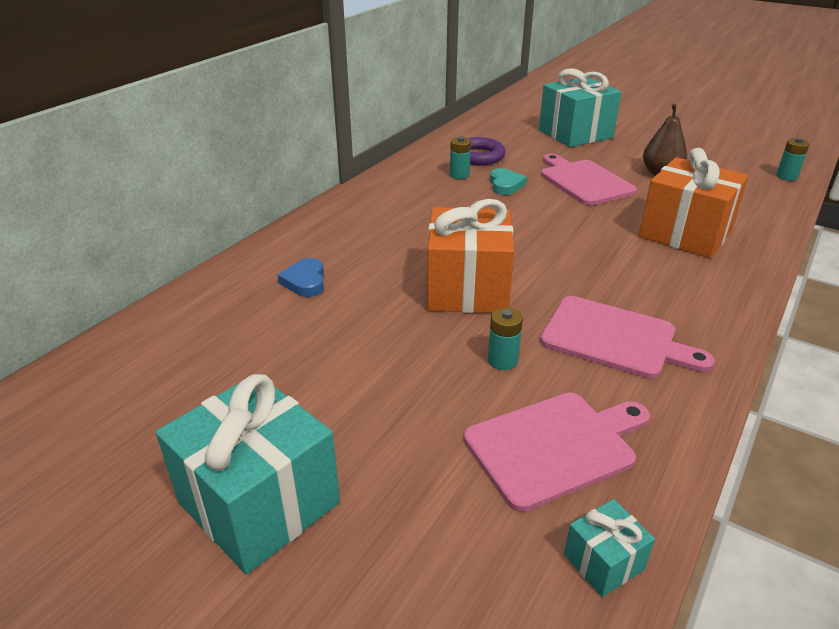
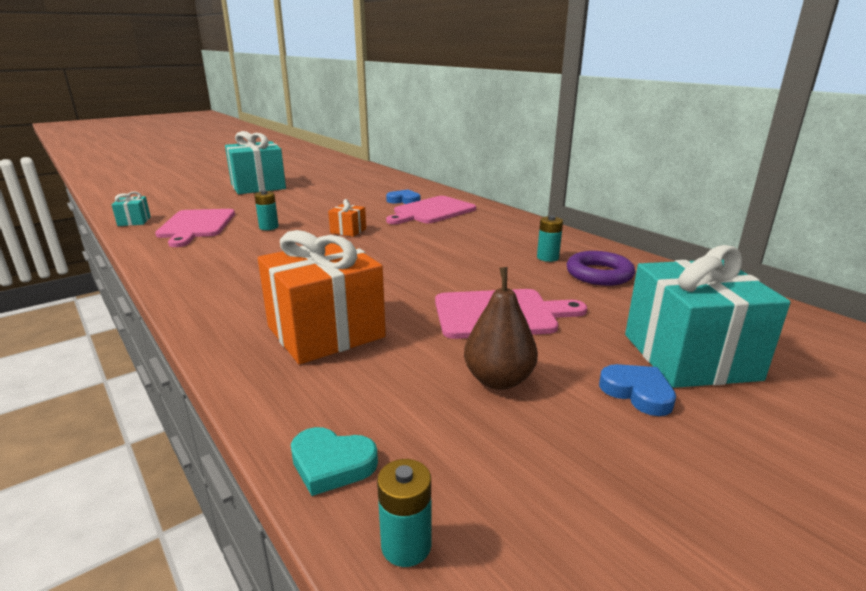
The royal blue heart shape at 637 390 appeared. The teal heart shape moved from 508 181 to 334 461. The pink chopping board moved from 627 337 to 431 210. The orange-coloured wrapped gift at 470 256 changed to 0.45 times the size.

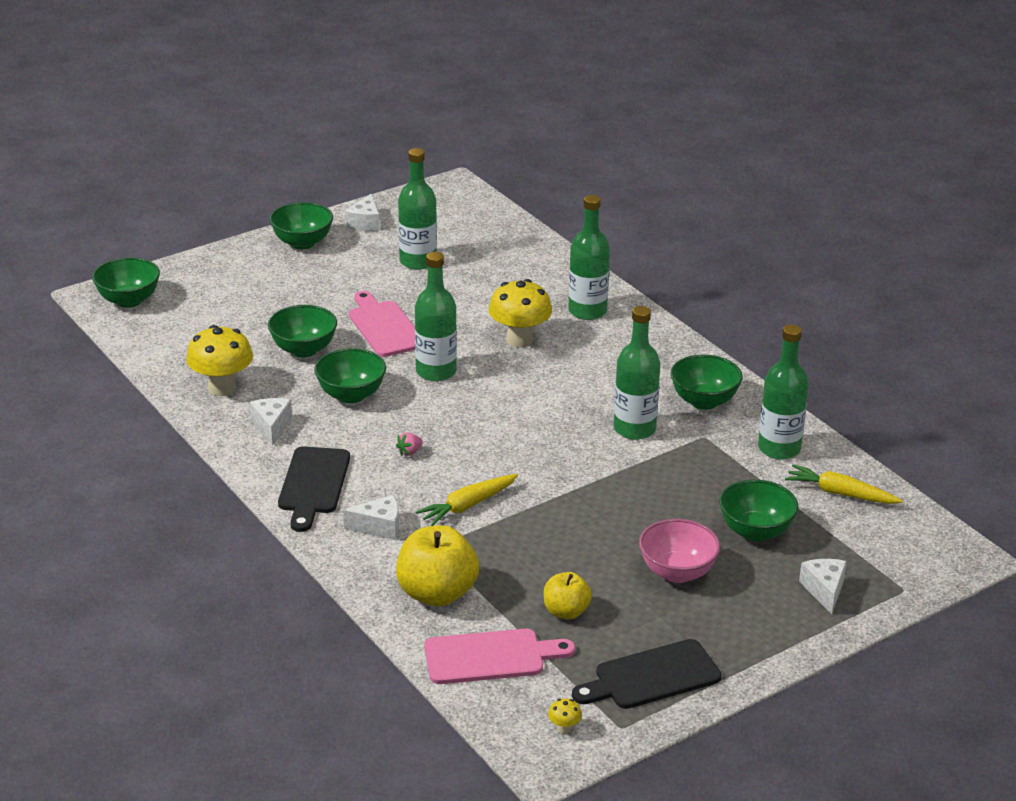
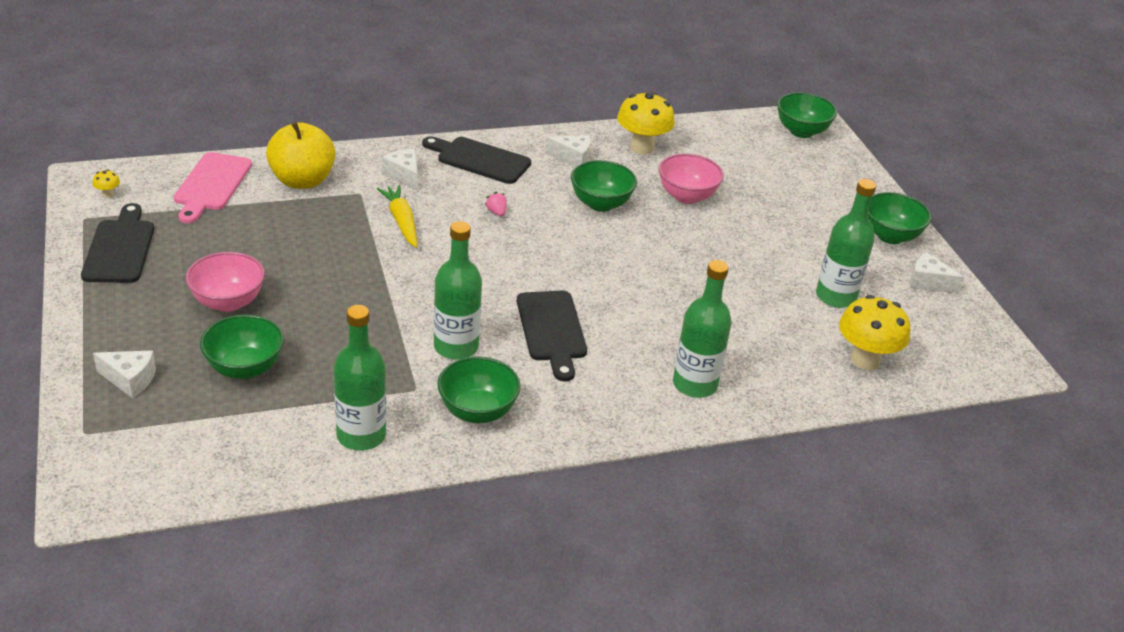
The pink chopping board at 382 324 disappeared. The emerald drink bottle at 436 316 disappeared. The yellow apple at 568 595 disappeared. The yellow toy carrot at 844 484 disappeared. The black chopping board at 552 336 appeared. The yellow mushroom moved from 520 313 to 874 332. The emerald bowl at 302 331 became the pink bowl at 691 179. The snow-white cheese wedge at 371 517 turned 135 degrees clockwise.

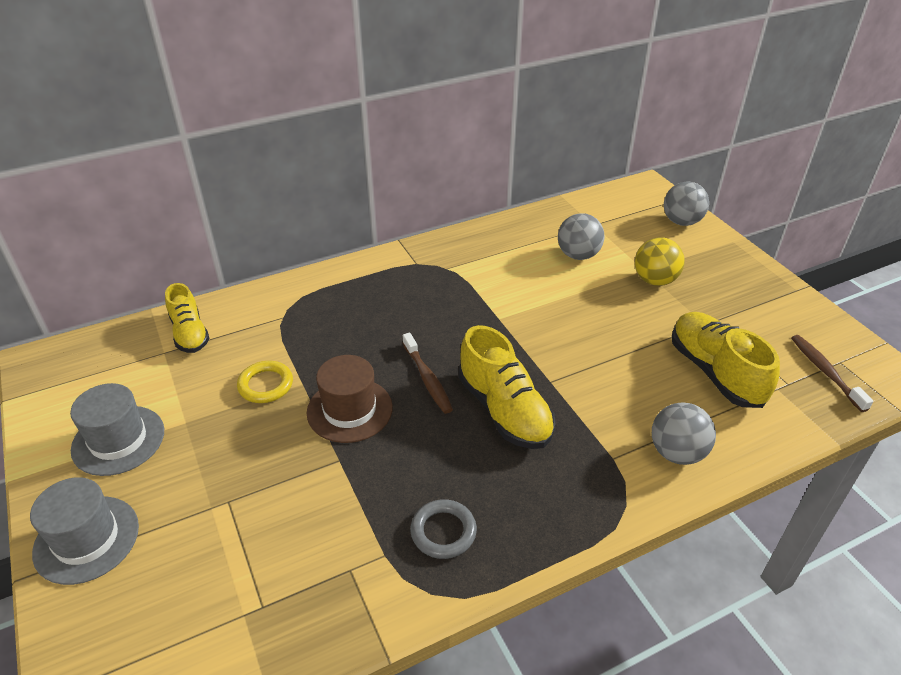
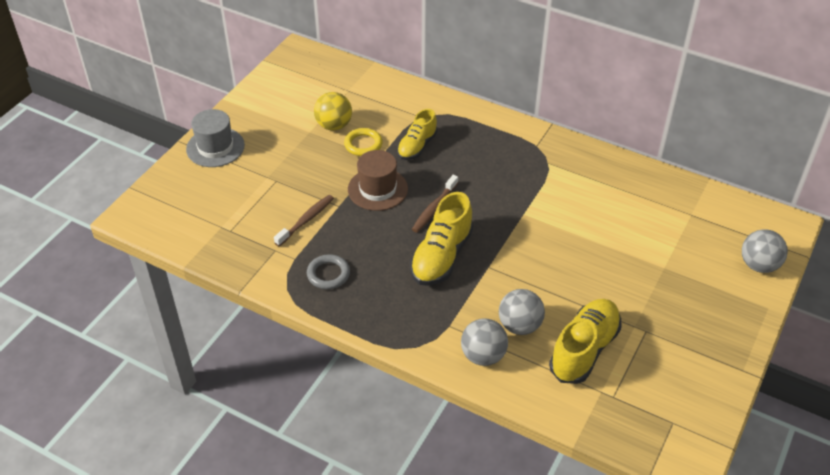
The gray hat at 117 429 disappeared. The yellow shoe moved from 187 318 to 417 134. The gray play ball moved from 581 236 to 522 312. The yellow play ball moved from 659 261 to 333 111. The russet toothbrush moved from 832 373 to 304 221.

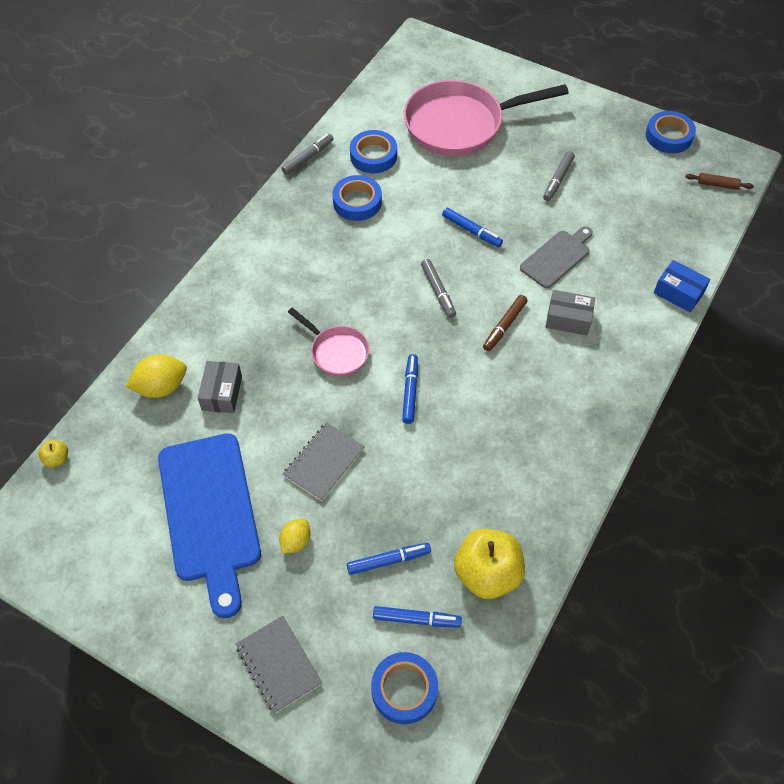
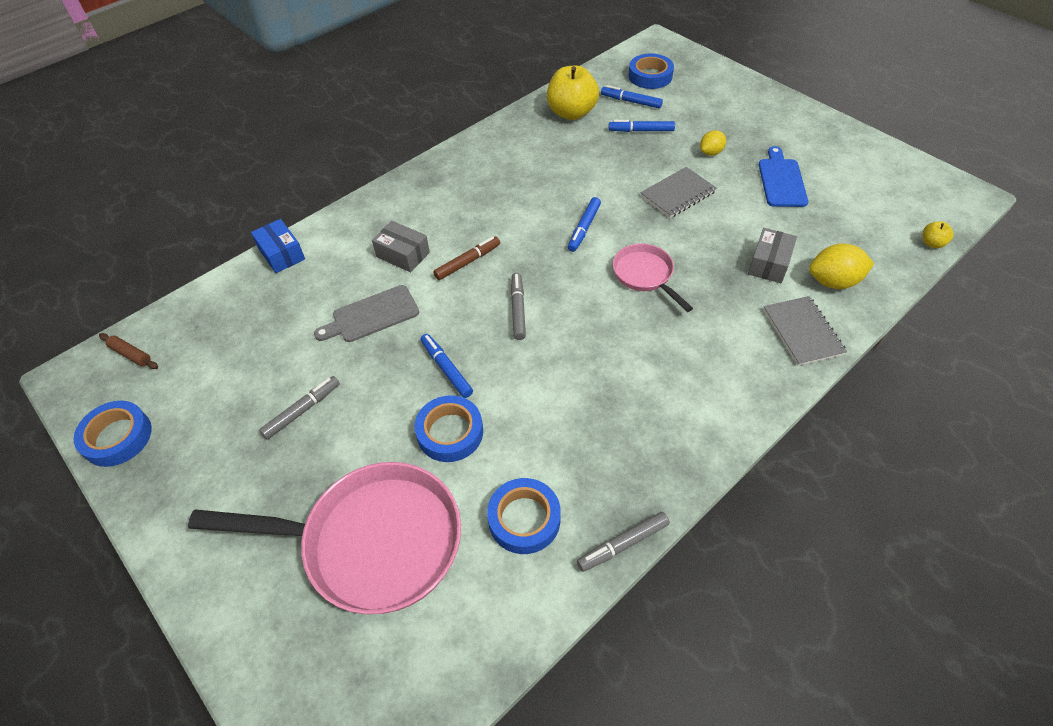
The gray notepad moved from 279 665 to 805 331. The royal blue roll of tape moved from 357 198 to 448 428. The royal blue chopping board at 209 525 changed to 0.55 times the size.

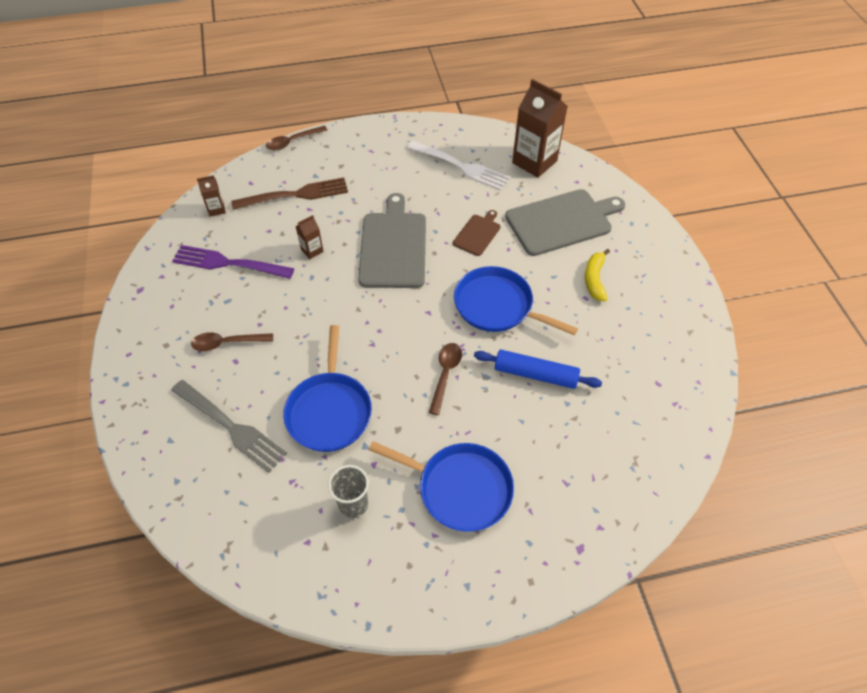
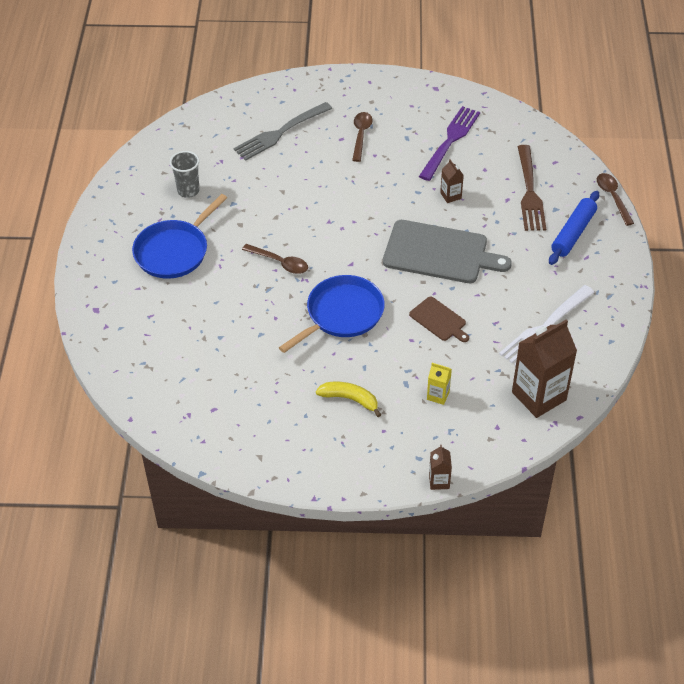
The royal blue frying pan at 327 388 disappeared. The russet carton moved from 211 196 to 440 467. The royal blue dough roller moved from 538 369 to 574 228. The gray chopping board at 565 222 was replaced by the yellow carton at 439 384.

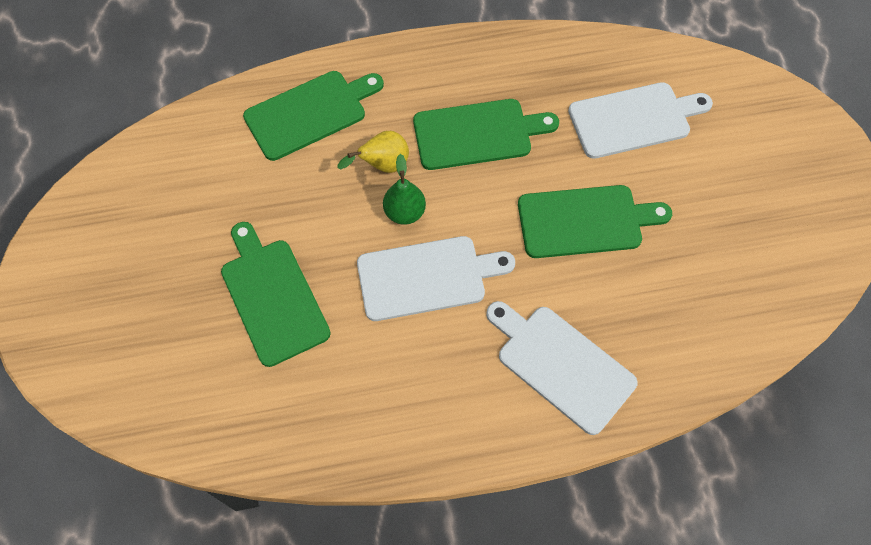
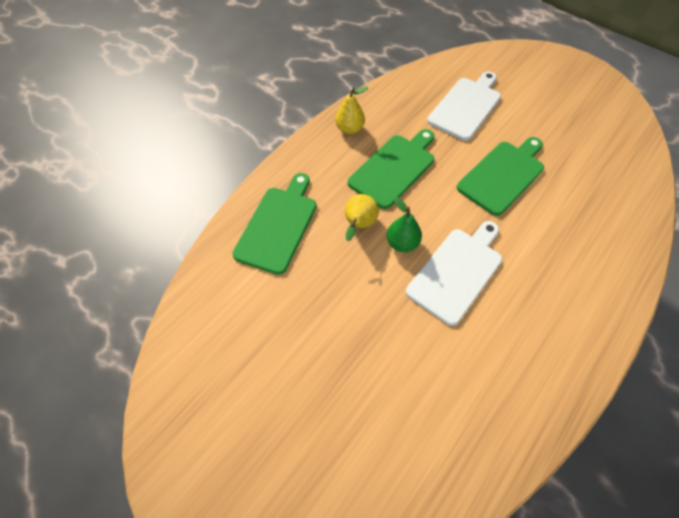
The emerald chopping board at 276 294 disappeared. The snow-white chopping board at 562 368 disappeared. The yellow toy pear at 351 110 appeared.

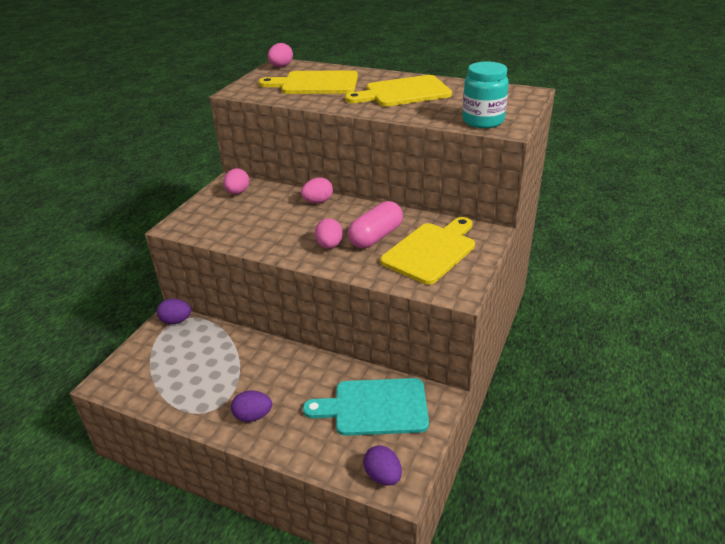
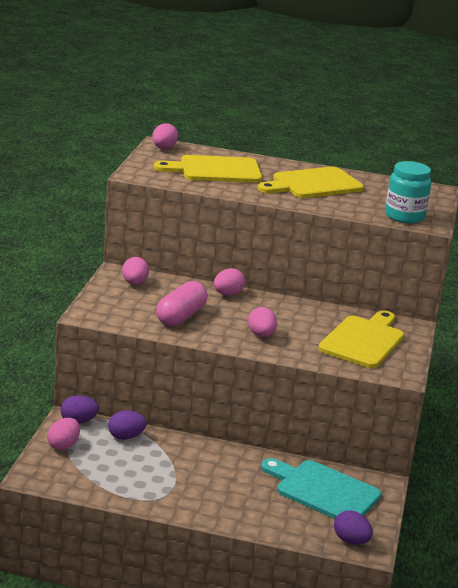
The pink toy egg at 63 434 appeared. The royal purple toy egg moved from 251 406 to 127 425. The pink capsule moved from 375 224 to 181 303. The teal chopping board at 366 407 turned 45 degrees clockwise.

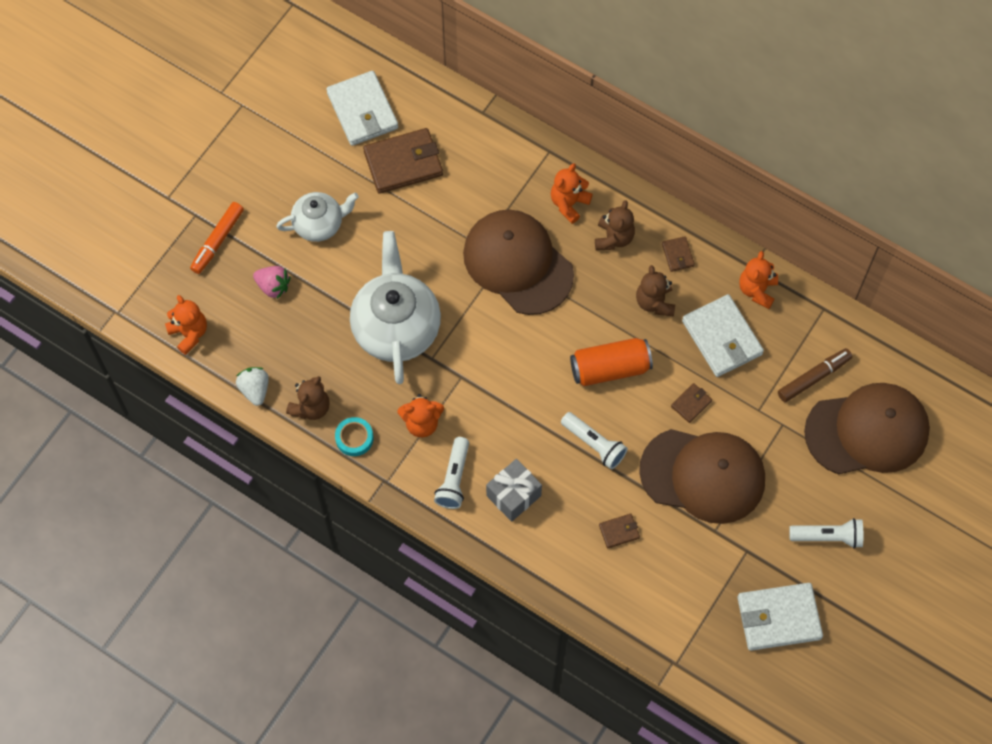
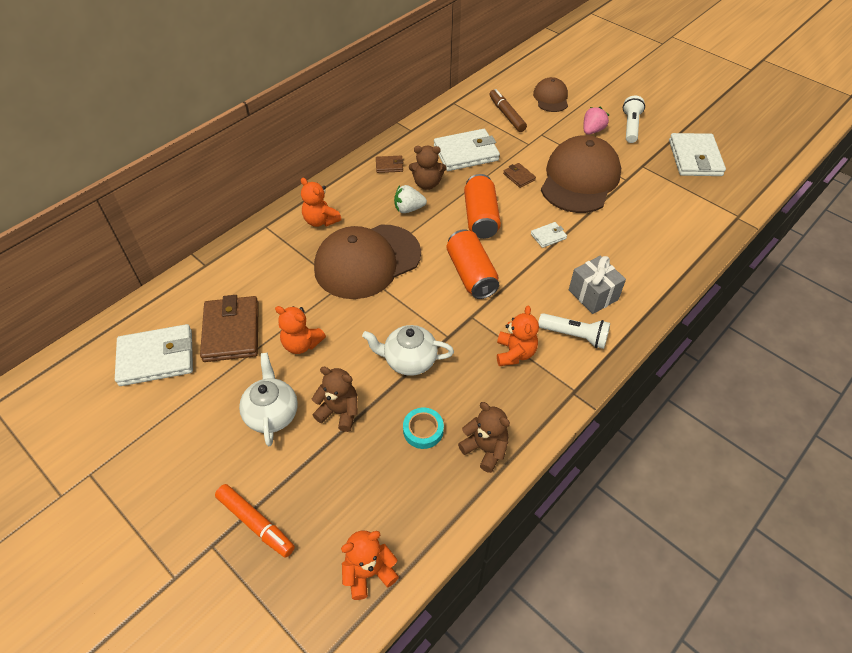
The russet billfold at 619 531 disappeared. The orange-coloured can at 473 264 appeared. The snow-white toy strawberry moved from 252 386 to 410 199. The pink toy strawberry moved from 272 282 to 596 121. The teal roll of tape moved from 354 436 to 423 428. The russet teddy moved from 615 225 to 335 399. The orange-coloured teddy moved from 758 280 to 300 330. The snow-white pocket torch at 594 440 was replaced by the snow-white billfold at 549 235. The snow-white teapot at 395 307 changed to 0.58 times the size. The russet baseball cap at 867 429 changed to 0.52 times the size.

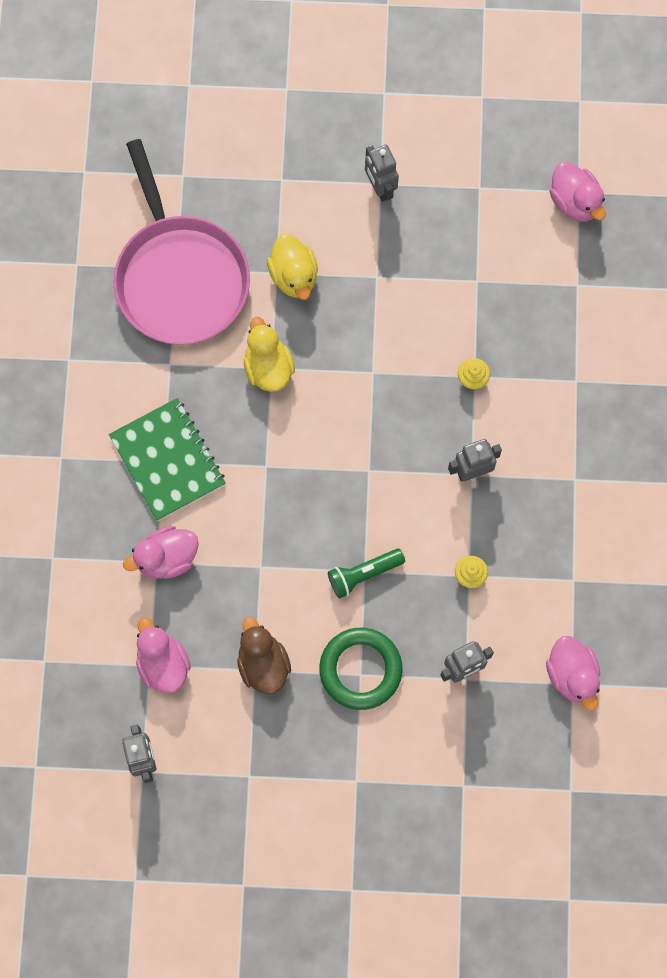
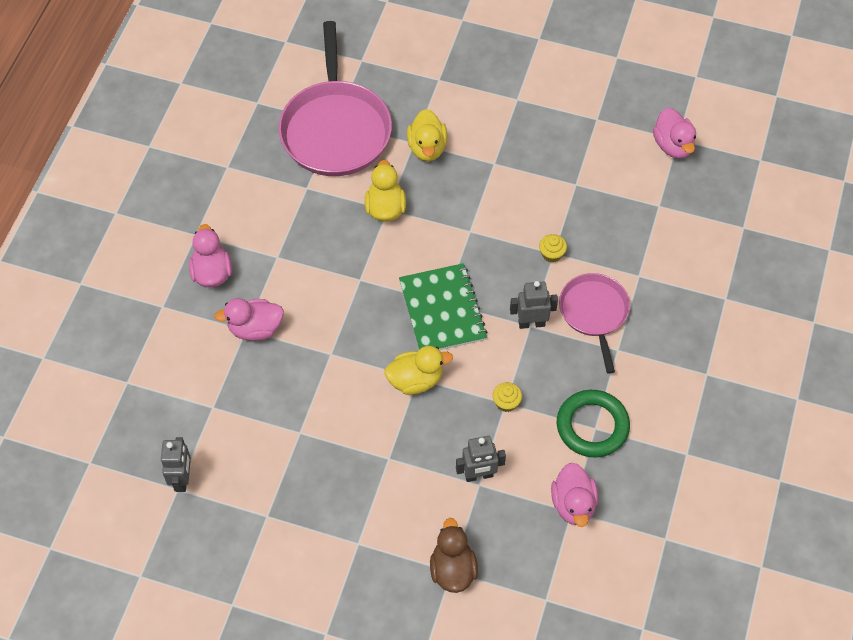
The gray robot figure at 382 173 disappeared. The pink frying pan at 594 323 appeared. The emerald notepad moved from 167 459 to 443 306. The pink duck moved from 163 655 to 210 255. The russet duck moved from 264 655 to 454 555. The emerald ring moved from 360 669 to 593 424. The emerald pocket torch at 366 573 was replaced by the yellow duck at 419 370.

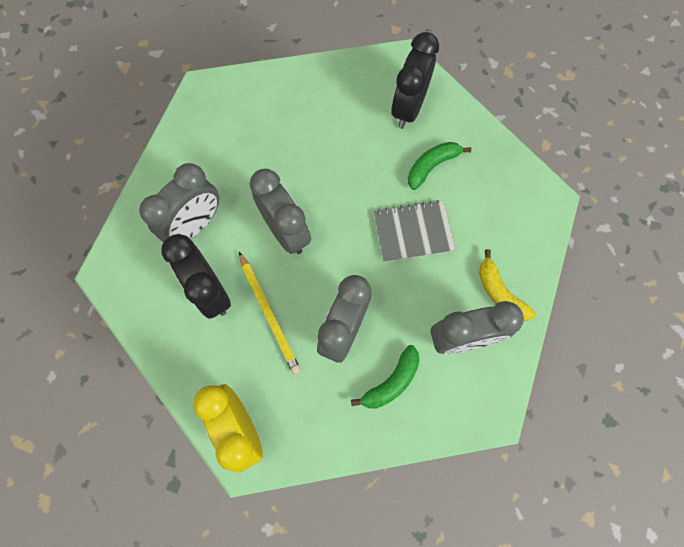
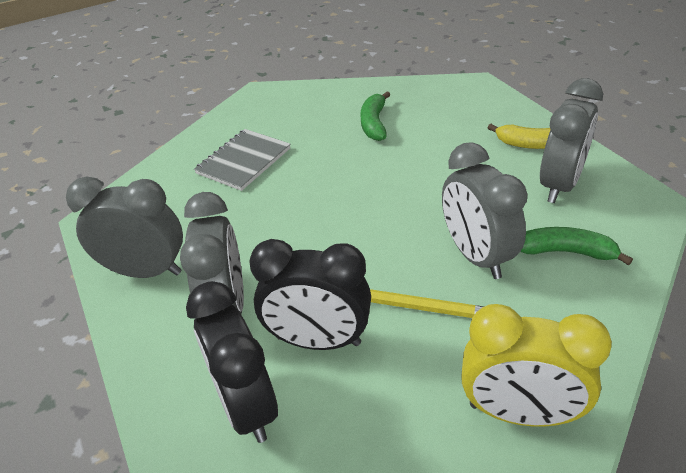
The gray bedside clock moved from 280 211 to 124 227. The gray notepad moved from 414 231 to 242 160. The black bedside clock moved from 415 80 to 232 362. The emerald banana fruit at 385 376 turned 75 degrees counterclockwise.

